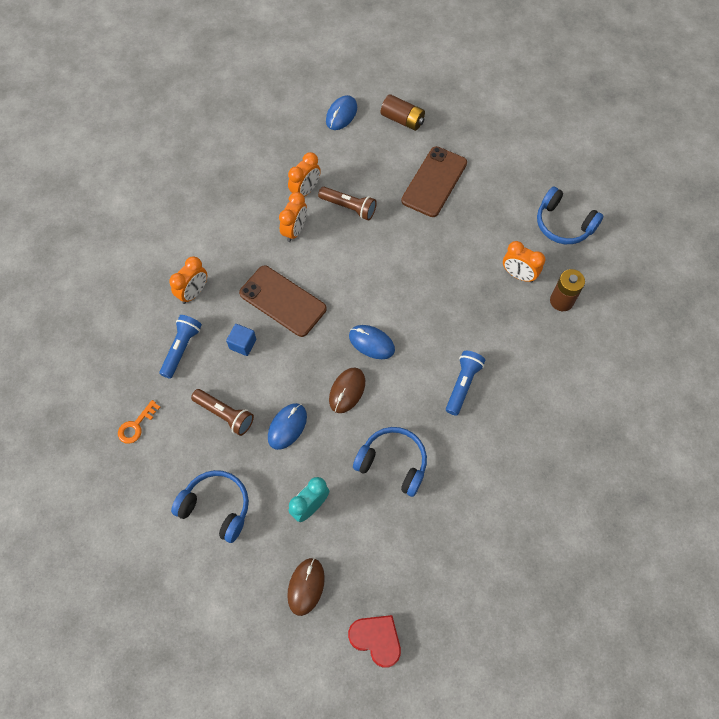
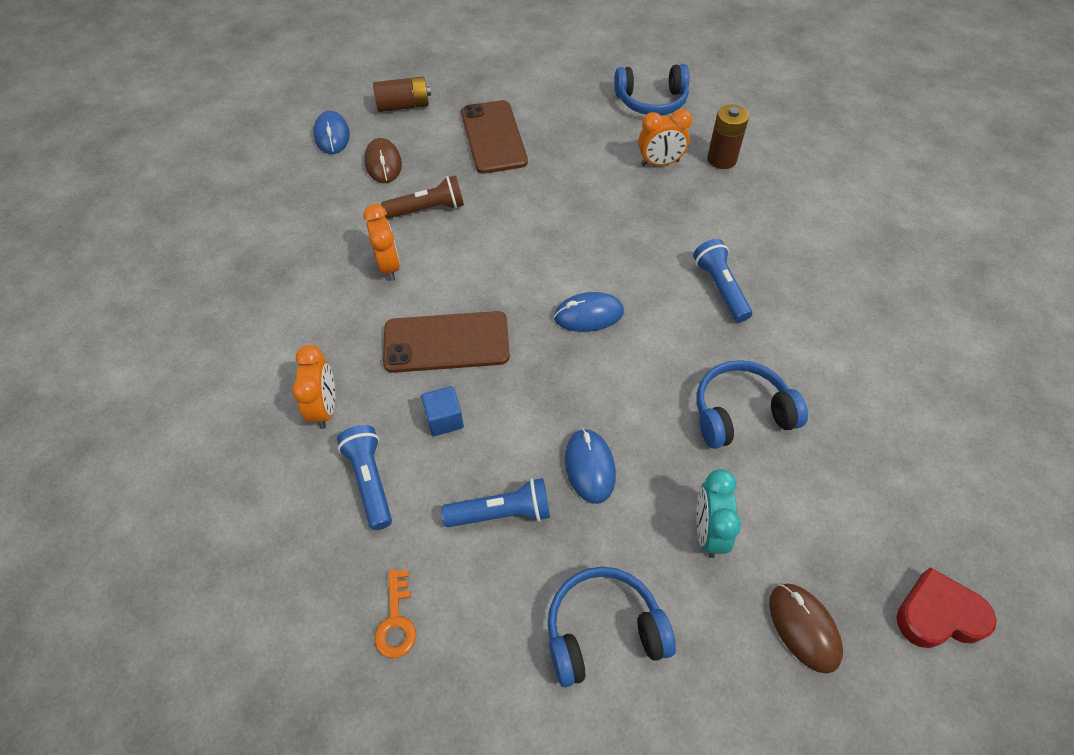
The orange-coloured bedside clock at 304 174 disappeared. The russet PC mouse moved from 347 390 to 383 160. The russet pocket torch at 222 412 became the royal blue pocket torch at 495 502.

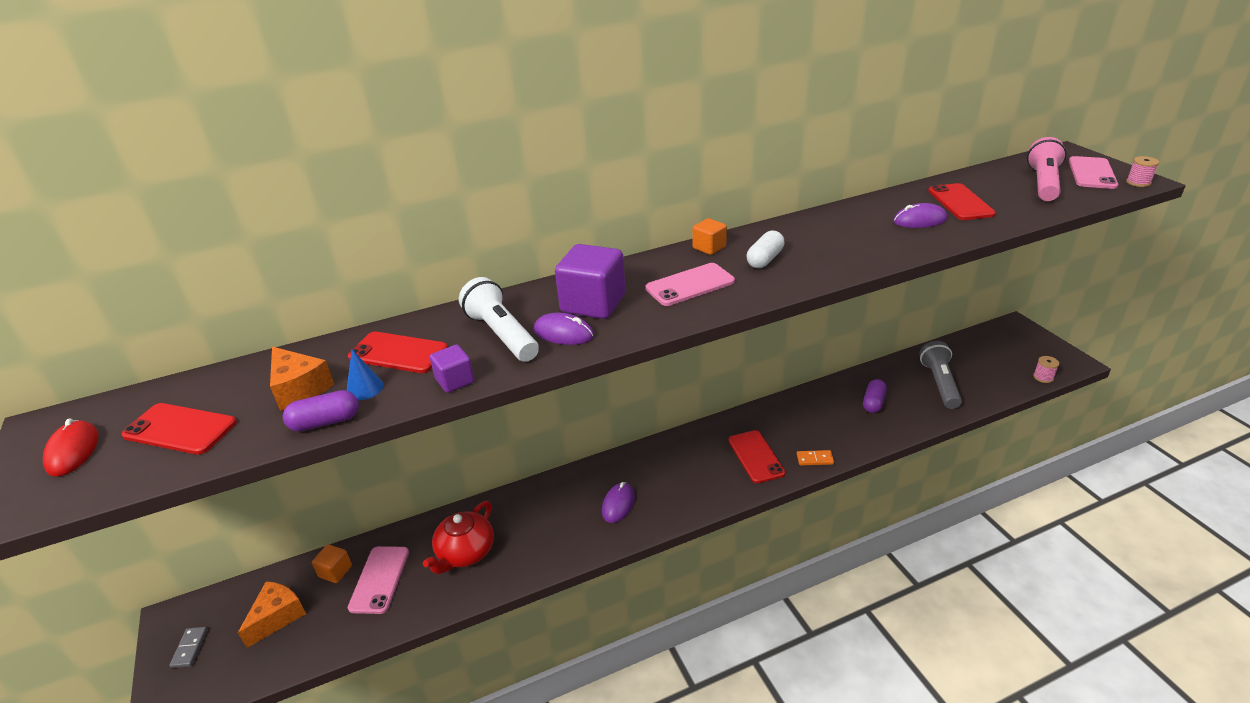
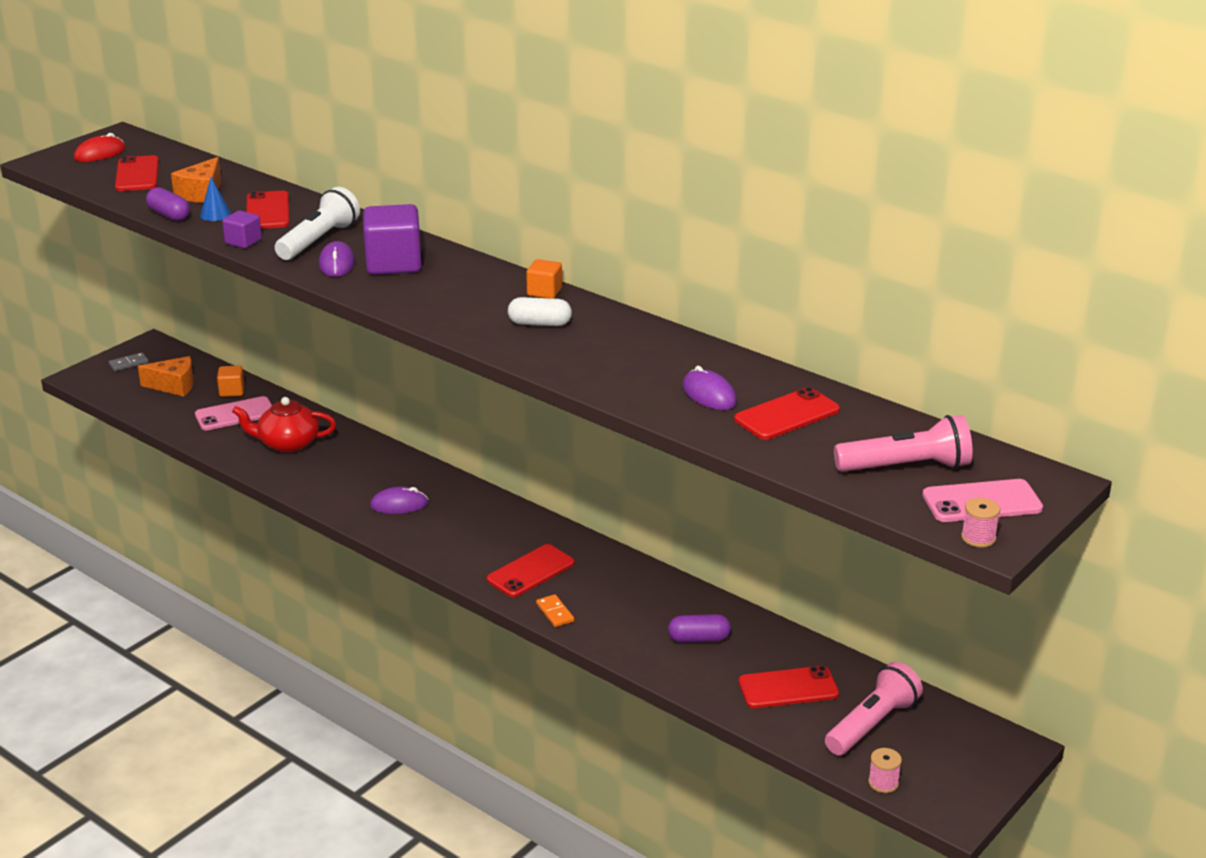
The pink mobile phone at 690 284 disappeared. The pink pocket torch at 874 708 appeared. The gray pocket torch at 940 375 was replaced by the red mobile phone at 788 687.

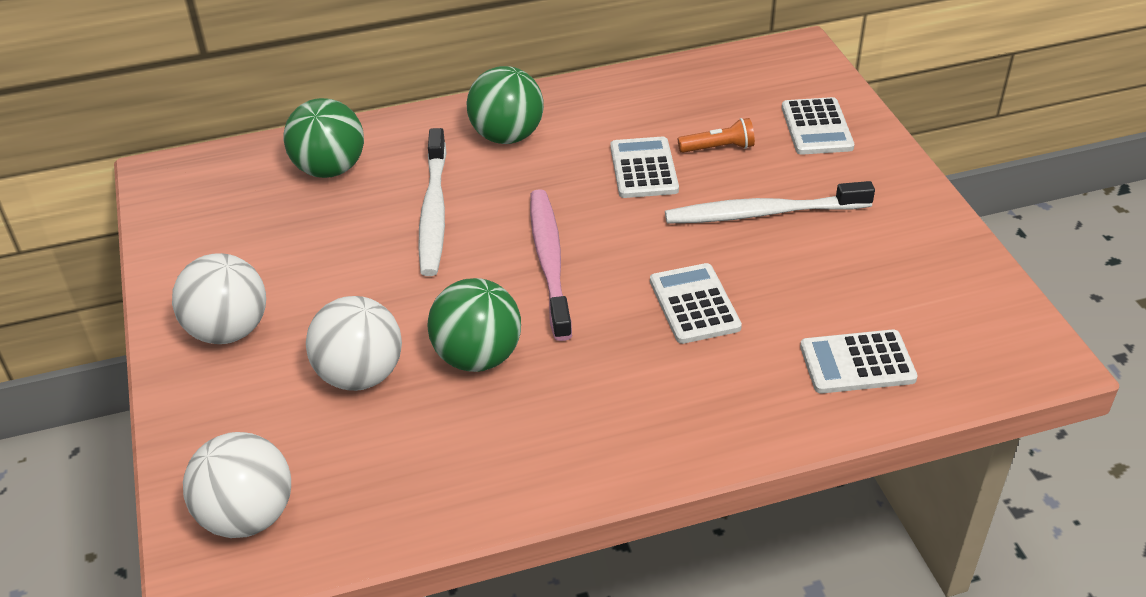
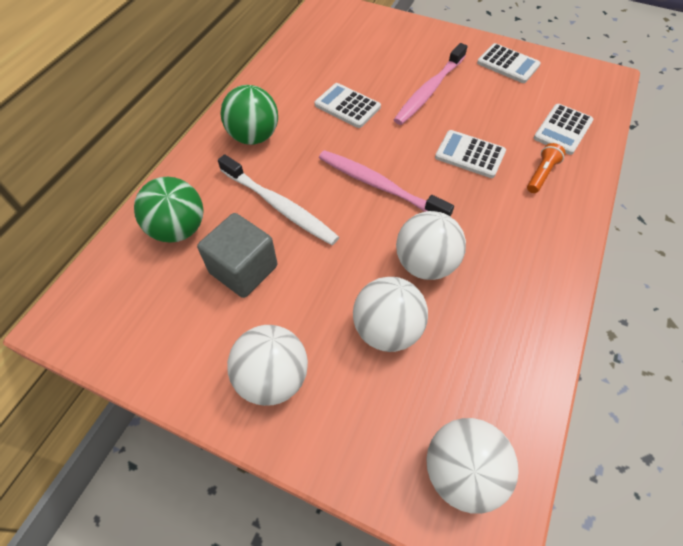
The gray block at 237 255 appeared. The orange-coloured pocket torch moved from 716 135 to 546 168. The snow-white adding machine moved from 818 126 to 509 63. The emerald play ball at 474 325 became the snow-white play ball at 431 245. The snow-white toothbrush at 770 202 became the pink toothbrush at 431 84.

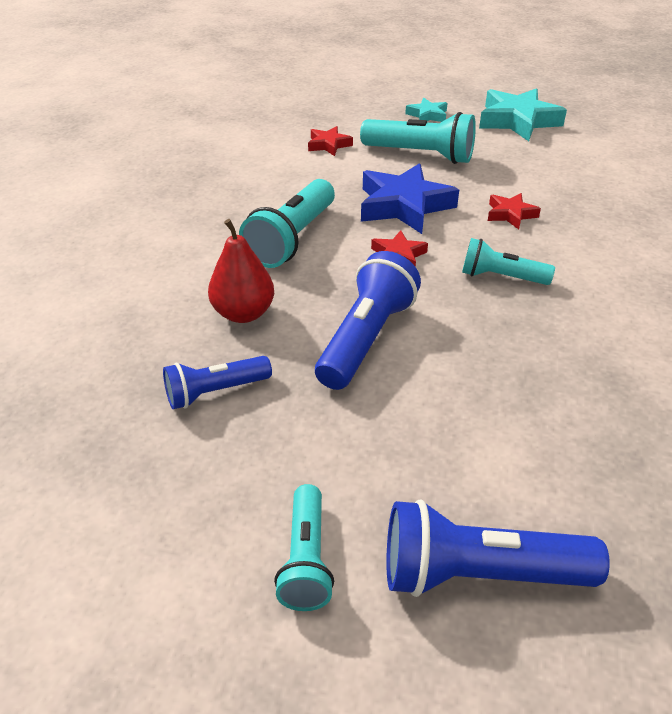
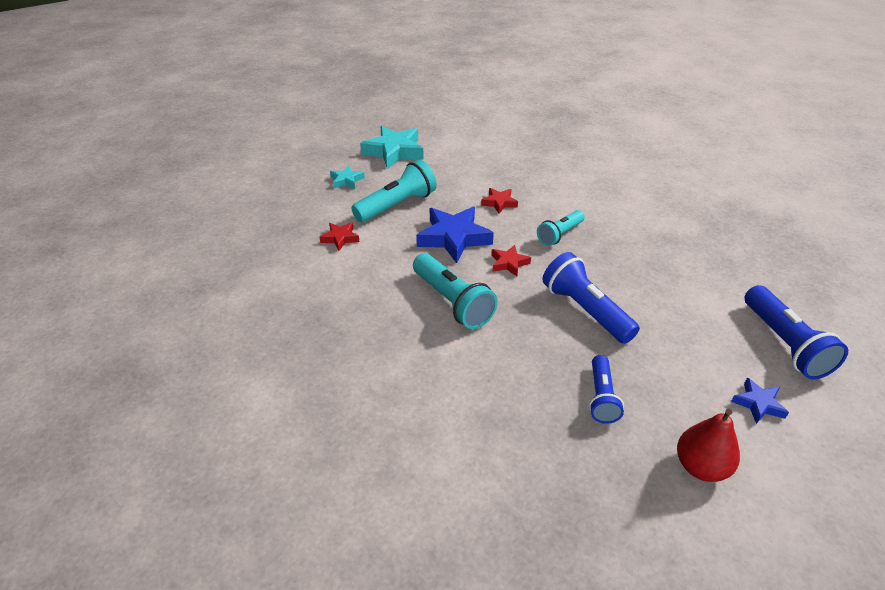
The red toy pear moved from 241 271 to 708 445. The teal pocket torch at 304 547 was replaced by the royal blue star at 760 400. The royal blue pocket torch at 498 548 turned 45 degrees counterclockwise.

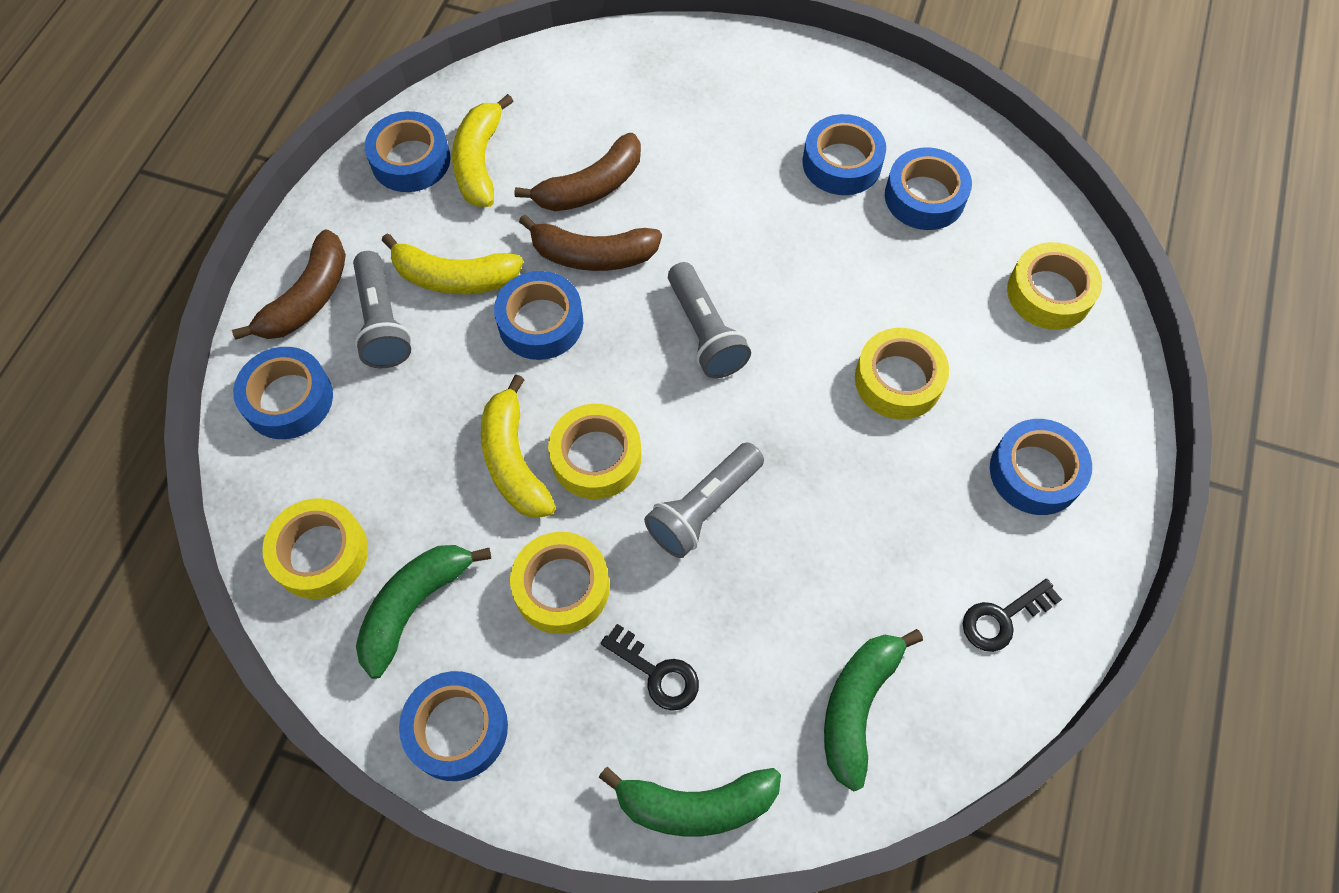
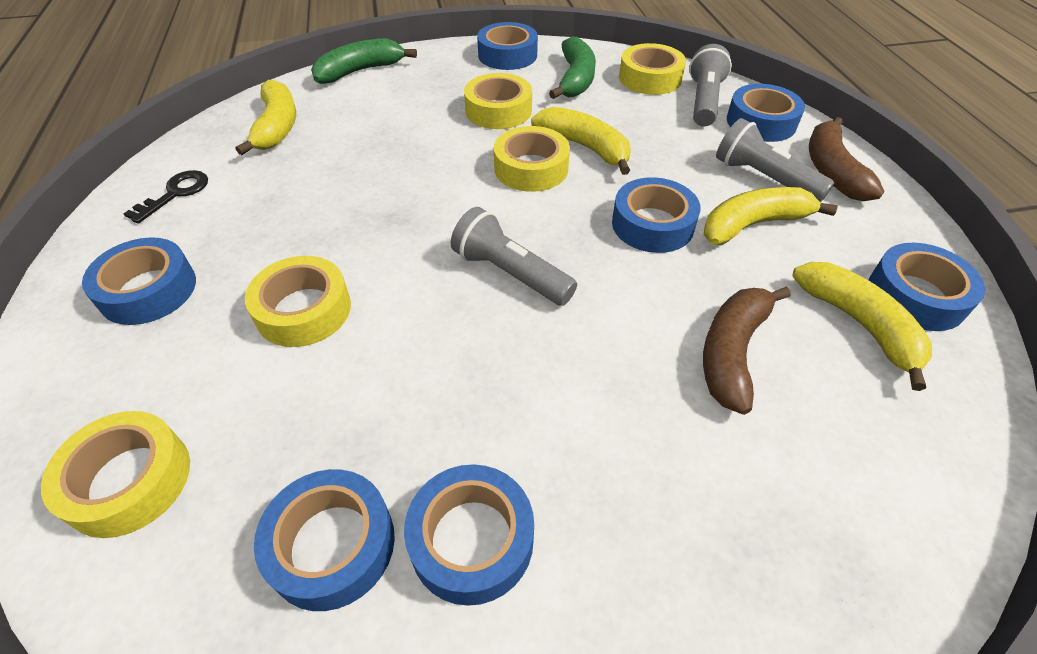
The russet banana fruit at 590 242 disappeared. The black latchkey at 650 667 disappeared. The gray pocket torch moved from 704 500 to 710 85. The emerald banana fruit at 873 710 became the yellow banana fruit at 266 117.

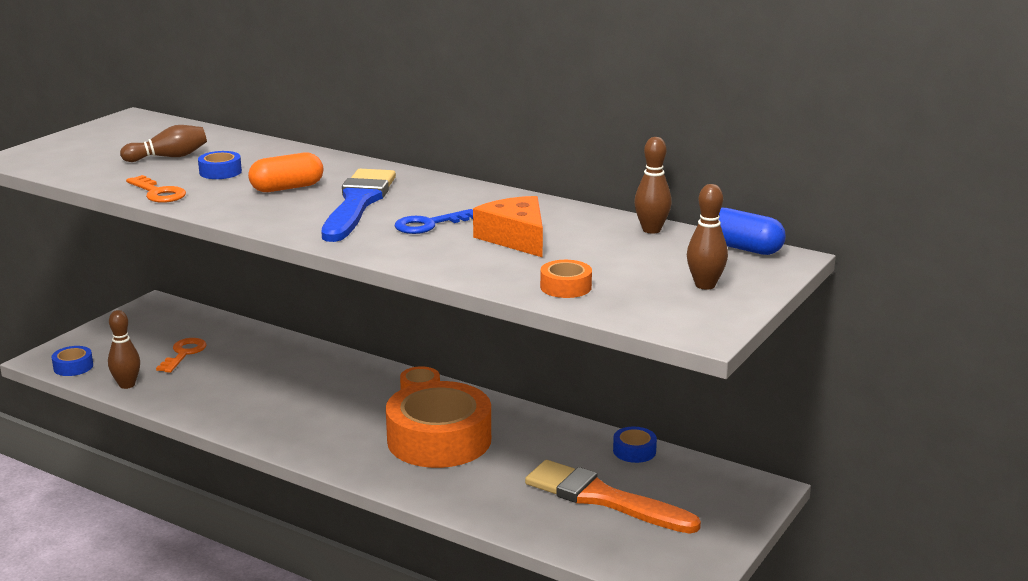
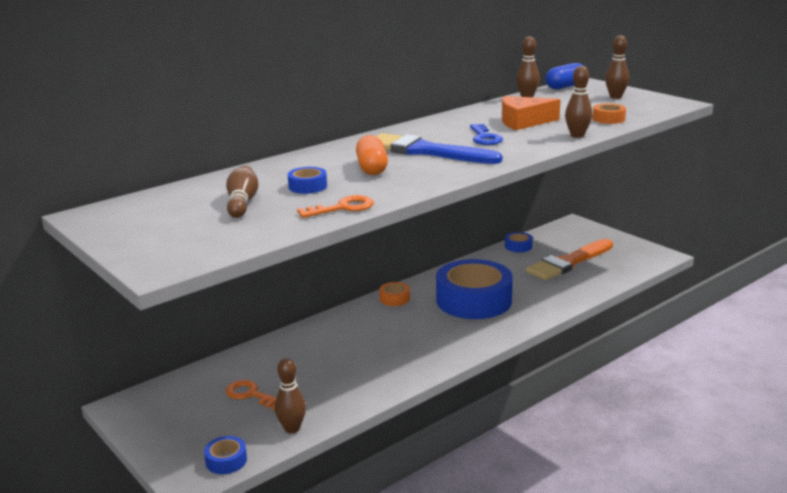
The russet skittle at 578 102 appeared. The orange-coloured roll of tape at 438 424 became the royal blue roll of tape at 474 289.

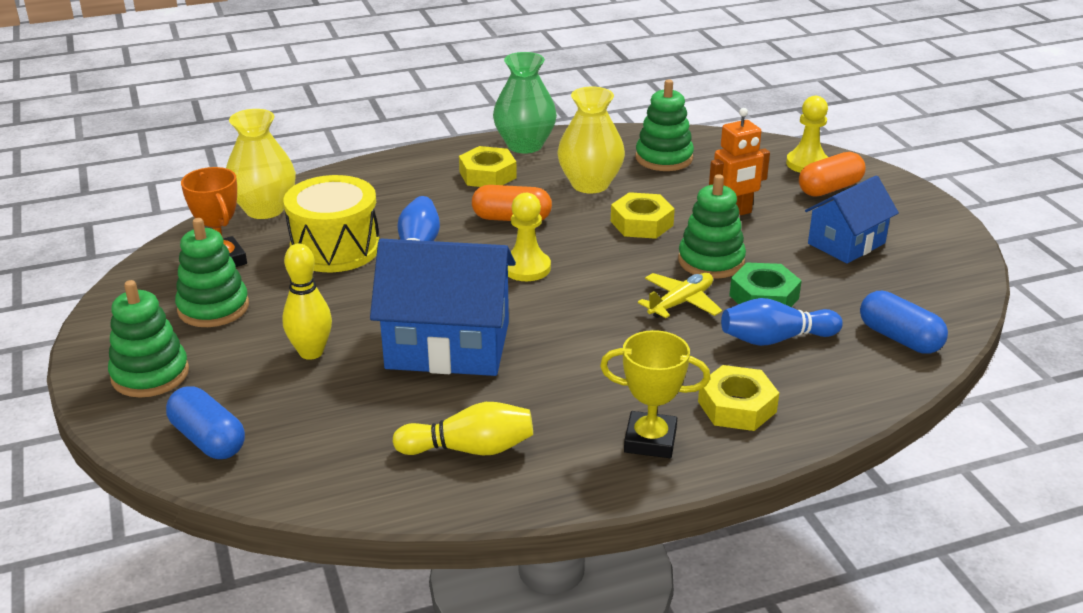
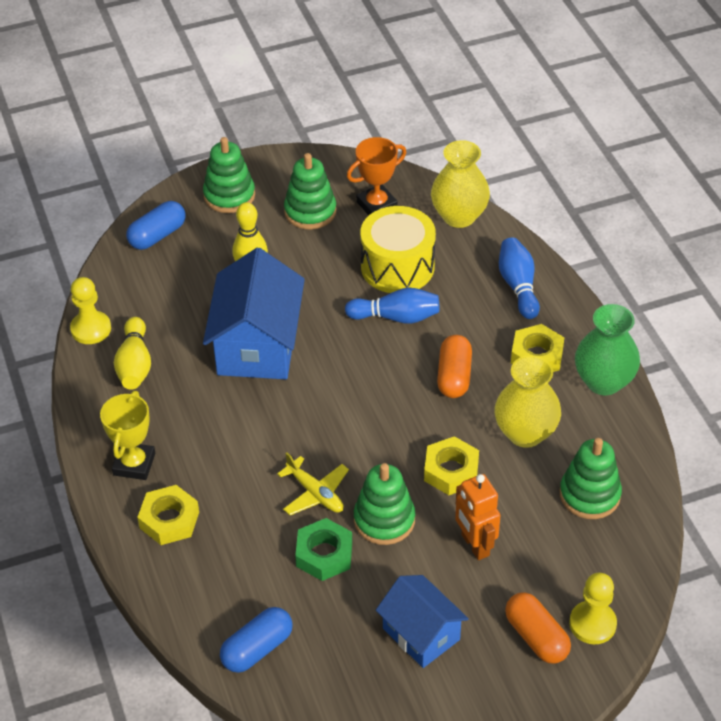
The yellow chess pawn moved from 529 237 to 90 310. The royal blue skittle moved from 782 322 to 519 278.

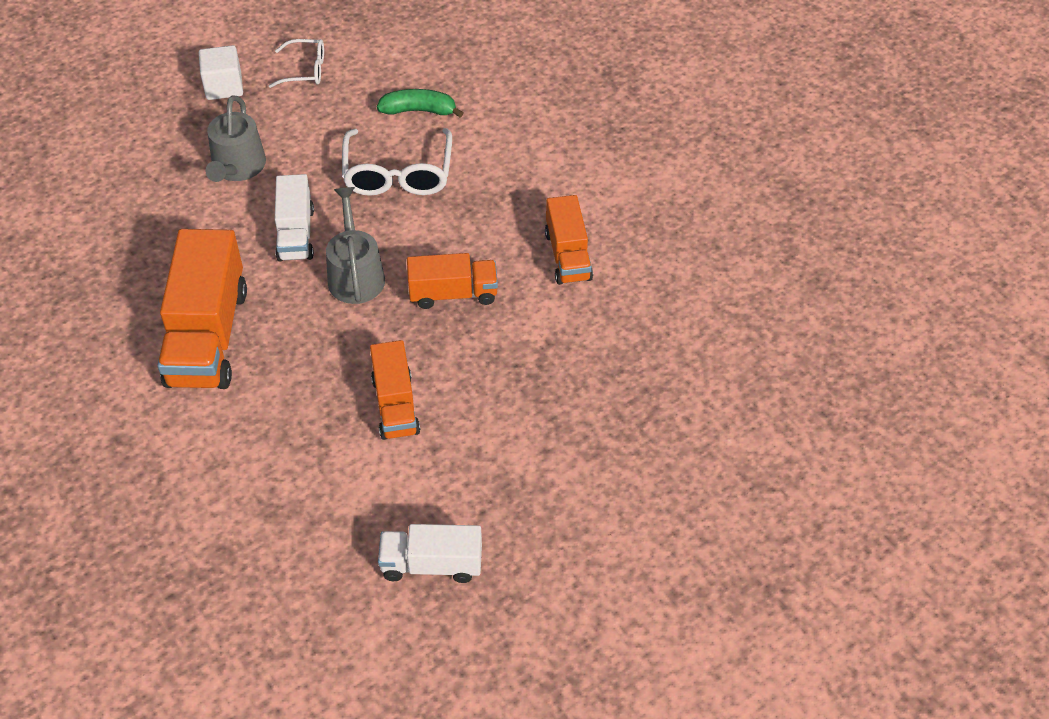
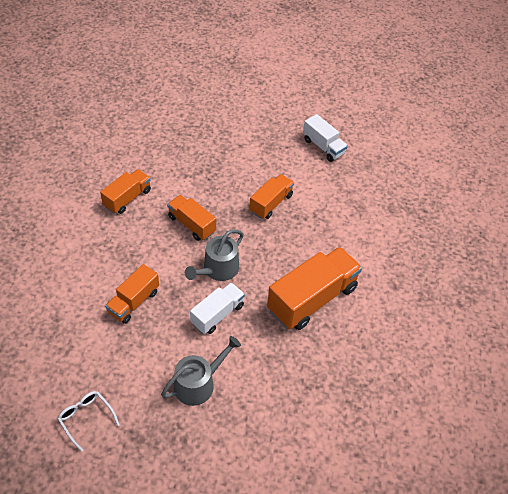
The snow-white block at 221 72 disappeared. The emerald banana fruit at 420 103 disappeared. The snow-white glasses at 397 162 was replaced by the orange-coloured lorry at 132 294.

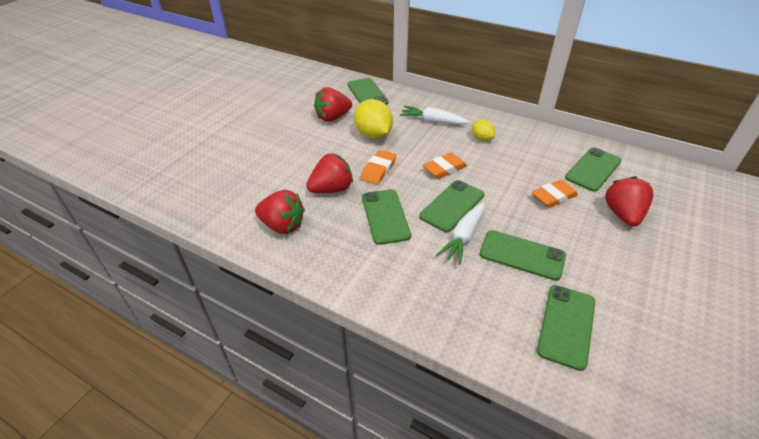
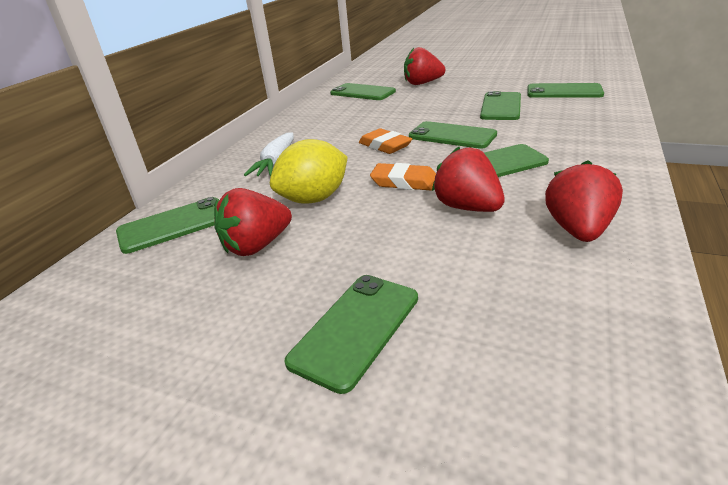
The snow-white toy carrot at 460 233 disappeared. The yellow lemon at 483 130 disappeared. The orange-coloured gum eraser at 555 194 disappeared. The emerald mobile phone at 351 334 appeared. The red toy strawberry at 333 104 turned 90 degrees clockwise.

